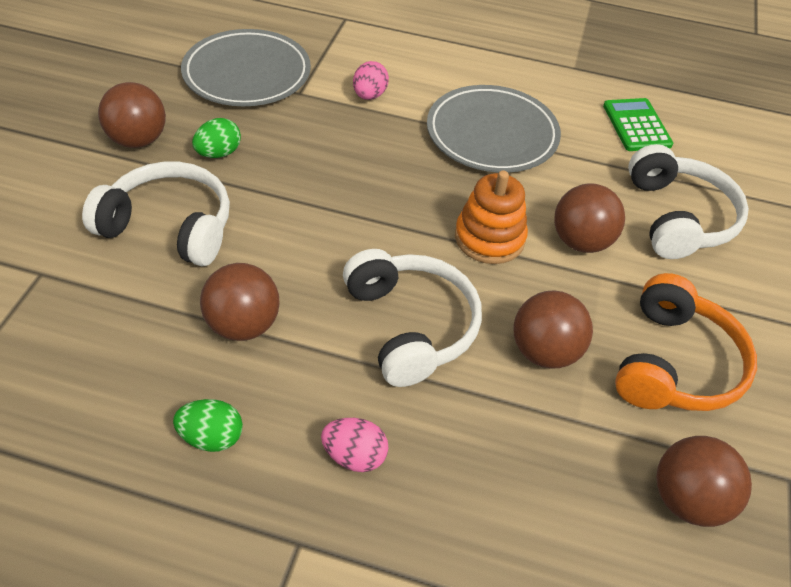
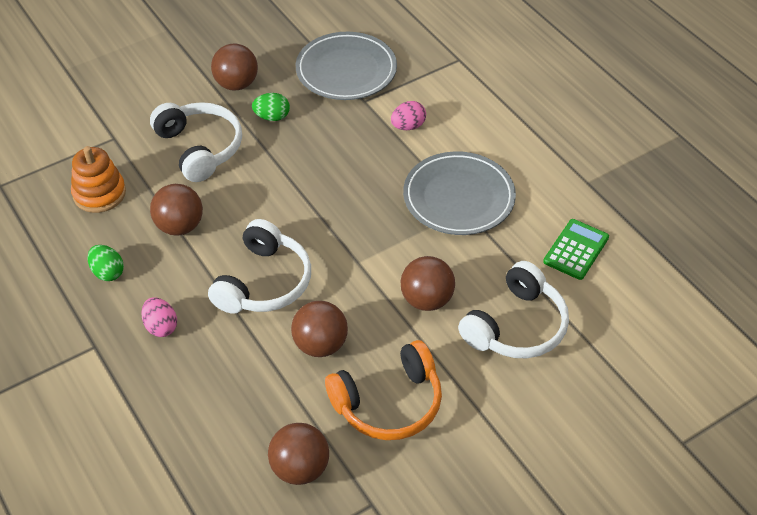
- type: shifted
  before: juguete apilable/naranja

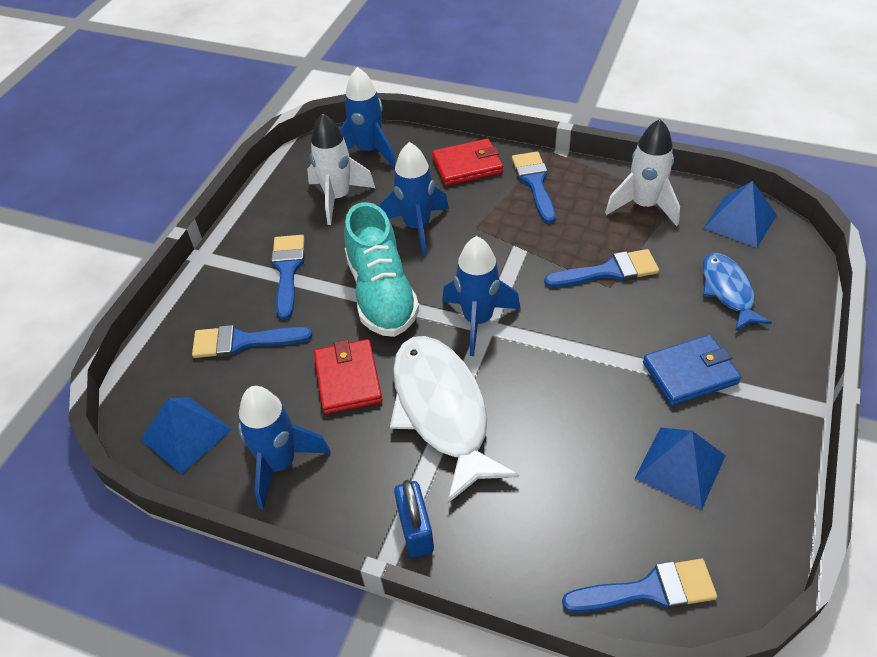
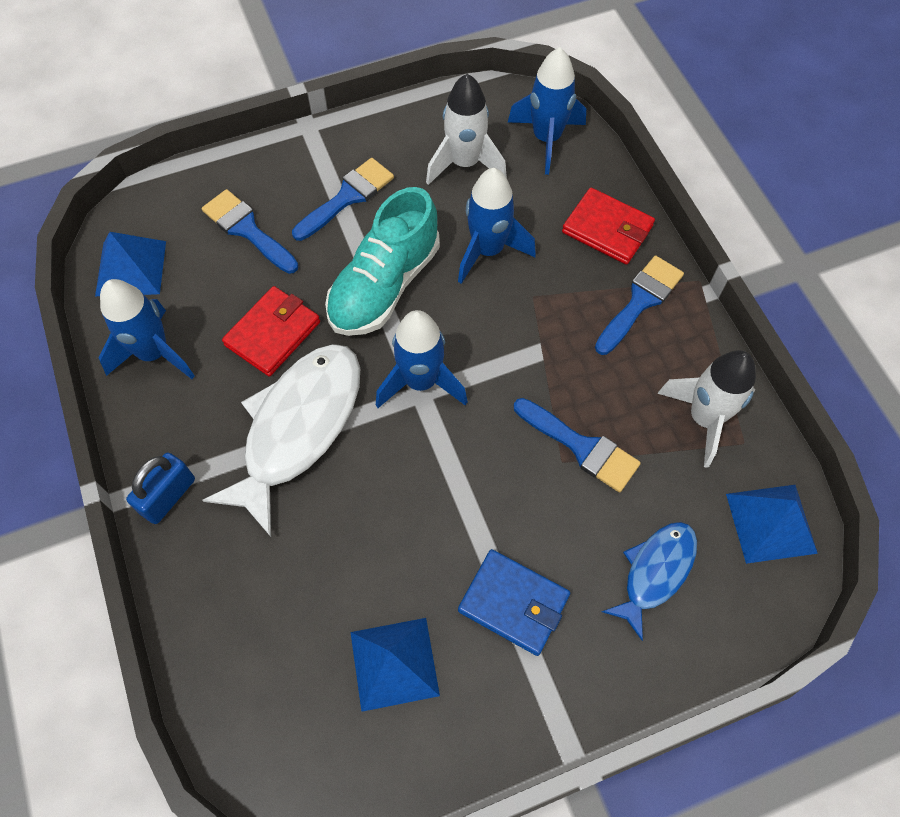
- type: gone
  before: pincel/azul (no. 5 from left)

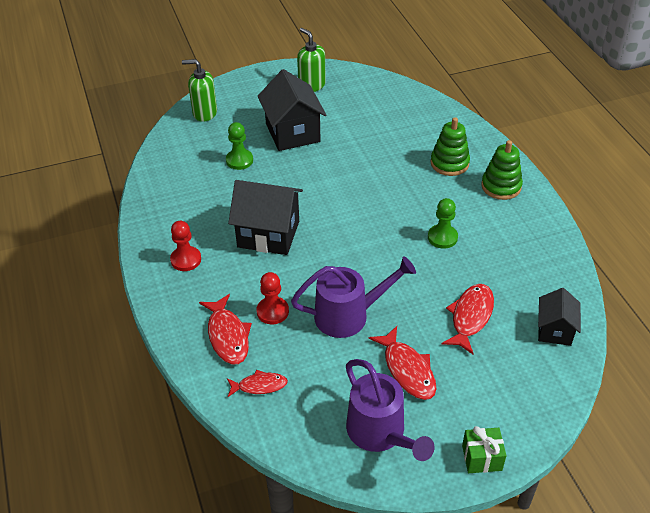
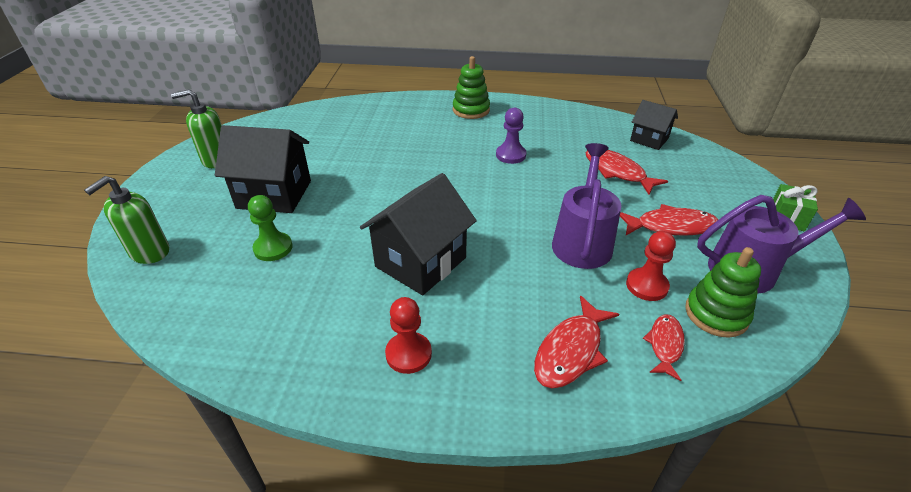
- type: rotated
  before: pez/rojo (no. 1 from left)
  turn: 120
- type: shifted
  before: peón/rojo (no. 2 from left)
- type: repainted
  before: peón/verde (no. 2 from left)
  after: peón/morado
- type: shifted
  before: juguete apilable/verde (no. 1 from left in the first image)
  after: juguete apilable/verde (no. 2 from left)

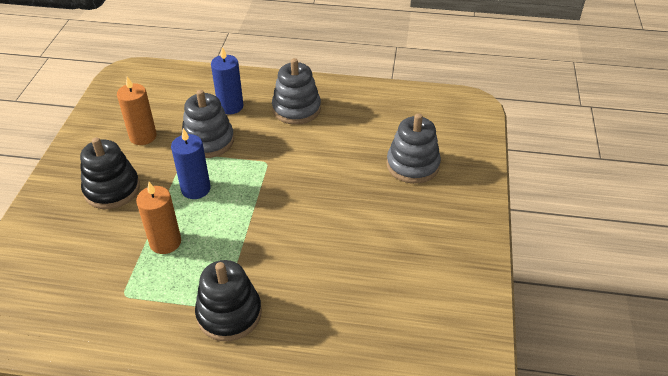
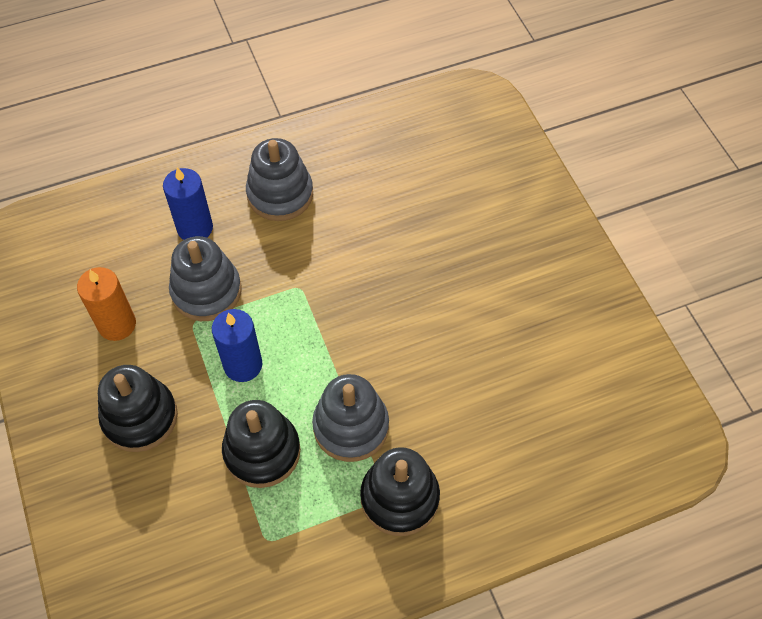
- type: swapped
  before: vela/naranja (no. 2 from left)
  after: juguete apilable/negro (no. 2 from left)
- type: shifted
  before: juguete apilable/gris (no. 3 from left)

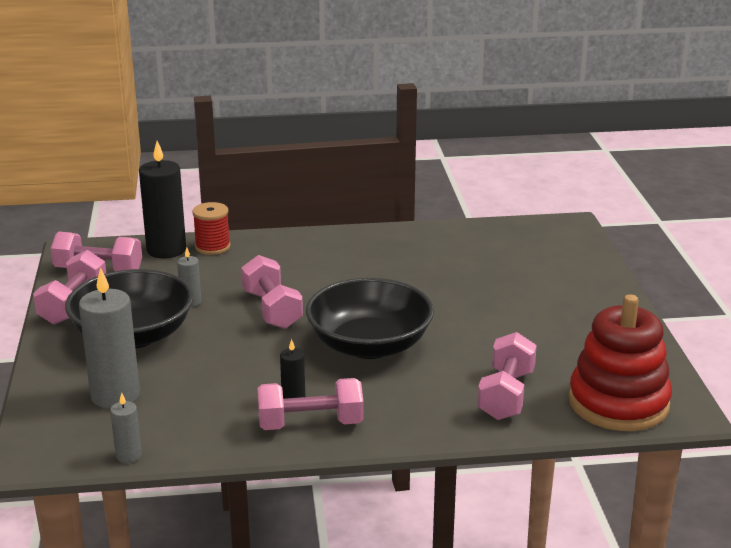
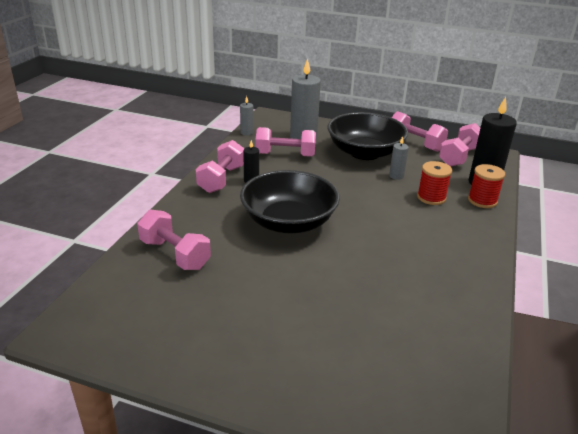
- type: shifted
  before: mancuerna/rosa (no. 3 from left)
- type: gone
  before: juguete apilable/rojo
- type: new
  after: carrete/rojo (no. 1 from left)

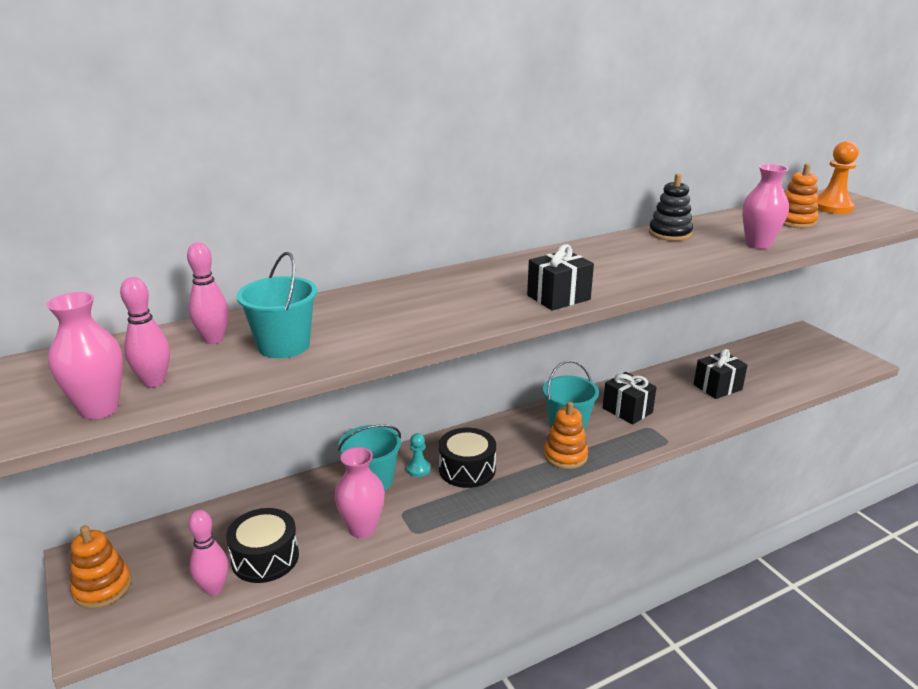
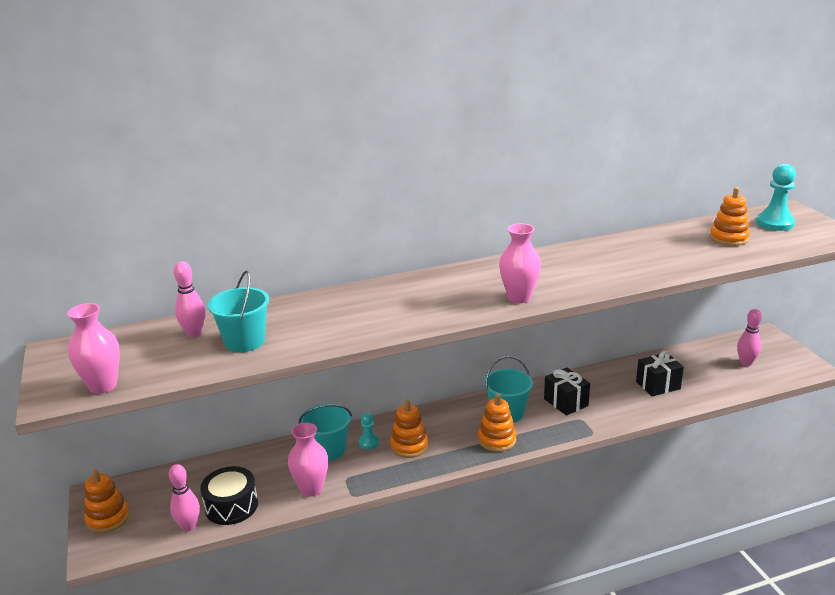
- type: shifted
  before: bolo/rosa (no. 1 from left in the first image)
  after: bolo/rosa (no. 3 from left)
- type: swapped
  before: tambor/negro (no. 2 from left)
  after: juguete apilable/naranja (no. 2 from left)
- type: gone
  before: regalo/negro (no. 1 from left)
- type: gone
  before: juguete apilable/negro
- type: shifted
  before: florero/rosa (no. 3 from left)
- type: repainted
  before: peón/naranja
  after: peón/turquesa (no. 2 from left)

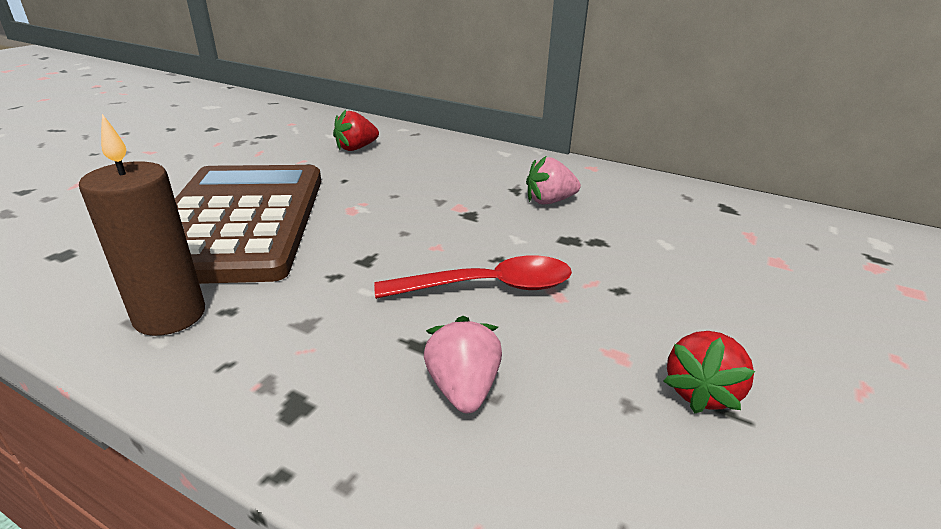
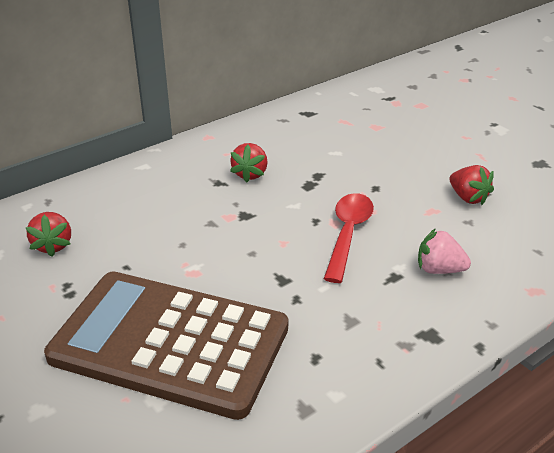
- type: gone
  before: vela/marrón
- type: repainted
  before: fresa/rosa (no. 2 from left)
  after: fresa/rojo (no. 2 from left)

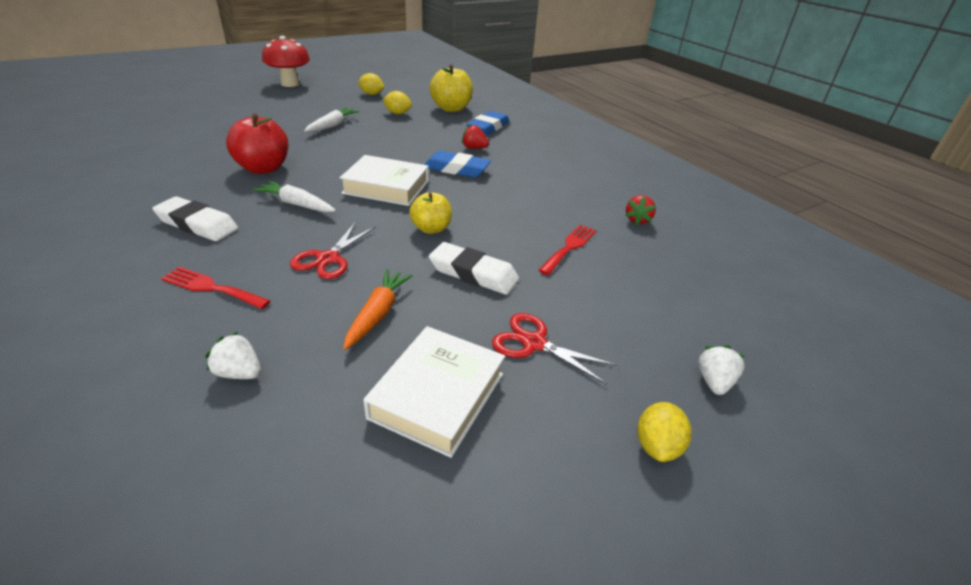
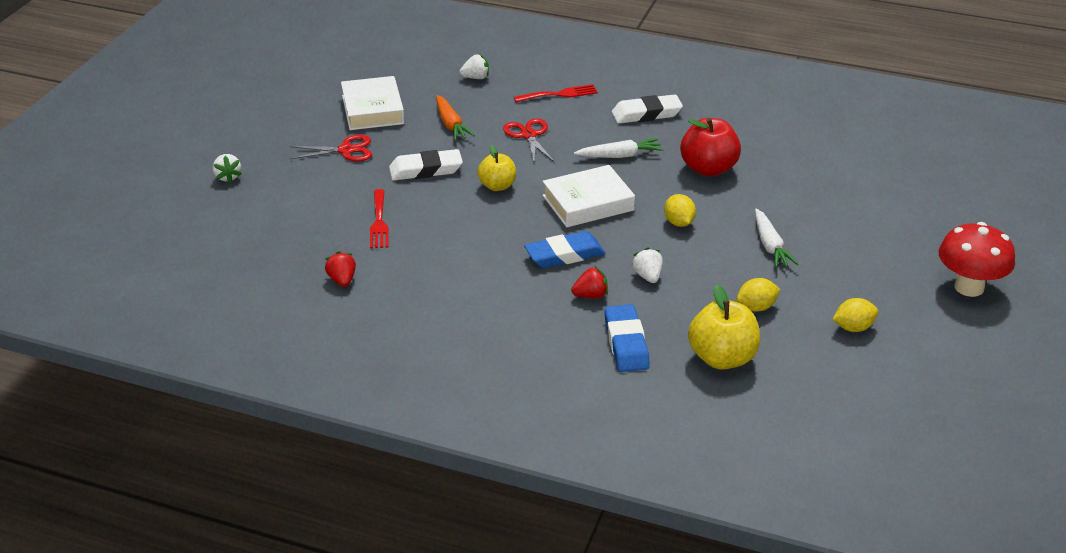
- type: shifted
  before: limón/amarillo (no. 3 from left in the first image)
  after: limón/amarillo (no. 1 from left)
- type: new
  after: fresa/blanco (no. 3 from left)

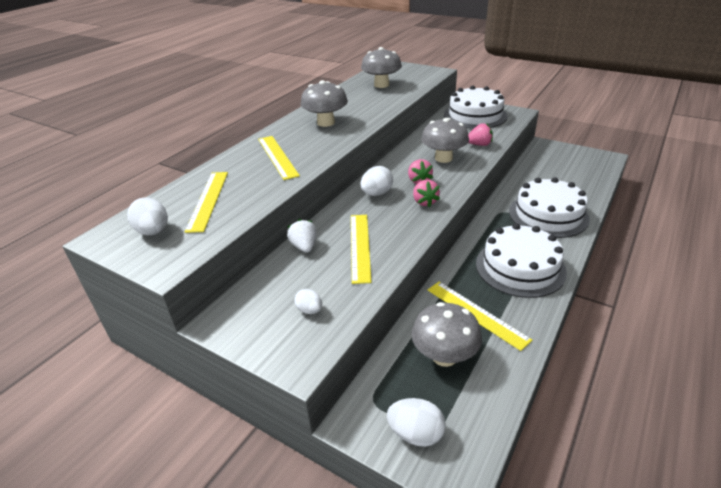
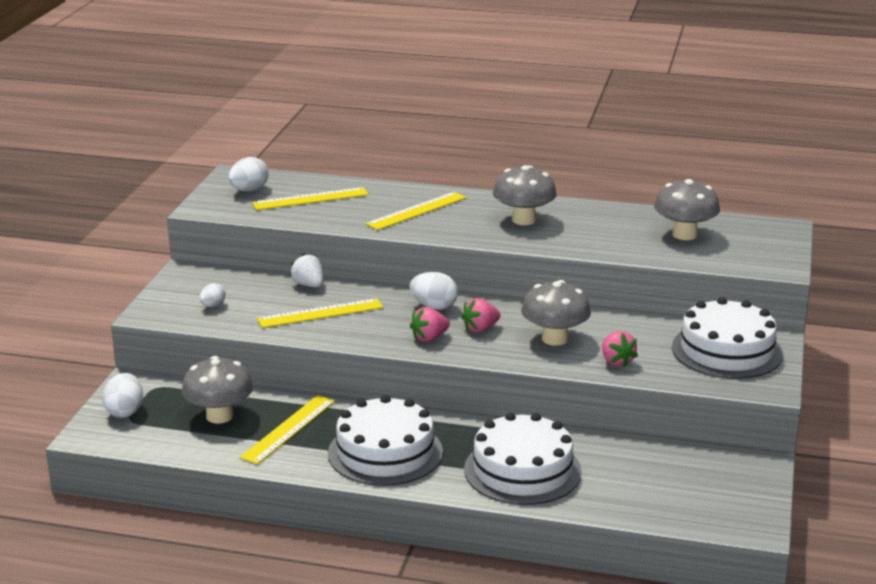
- type: rotated
  before: fresa/blanco
  turn: -90

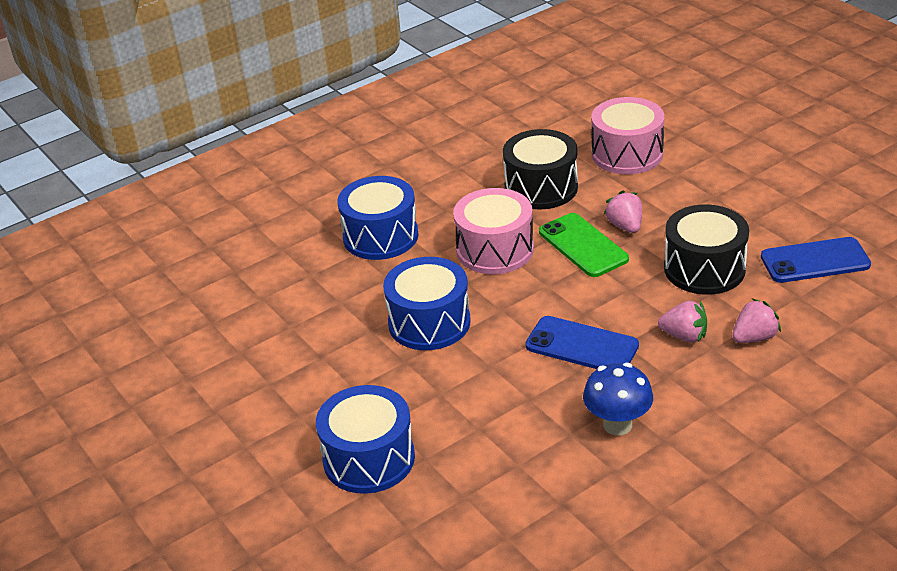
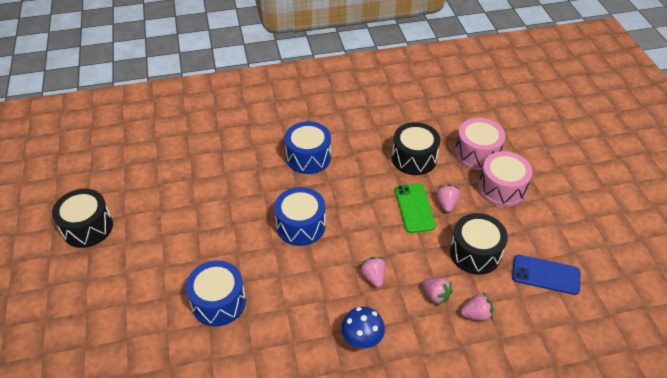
- type: shifted
  before: tambor/rosa (no. 1 from left in the first image)
  after: tambor/rosa (no. 2 from left)
- type: swapped
  before: móvil/azul (no. 1 from left)
  after: fresa/rosa (no. 1 from left)
- type: new
  after: tambor/negro (no. 1 from left)

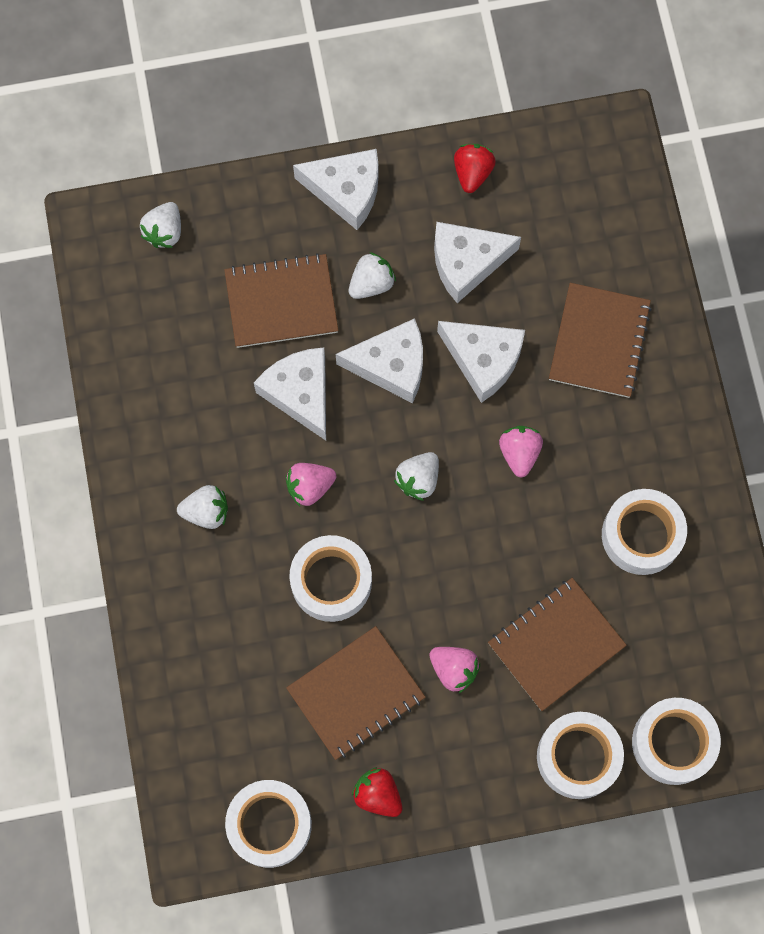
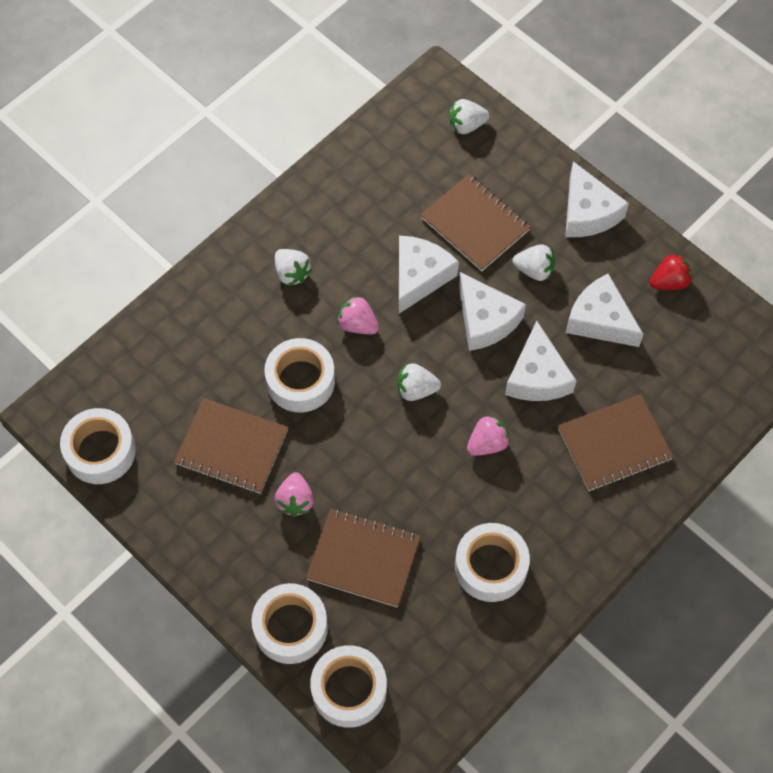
- type: gone
  before: fresa/rojo (no. 1 from left)

